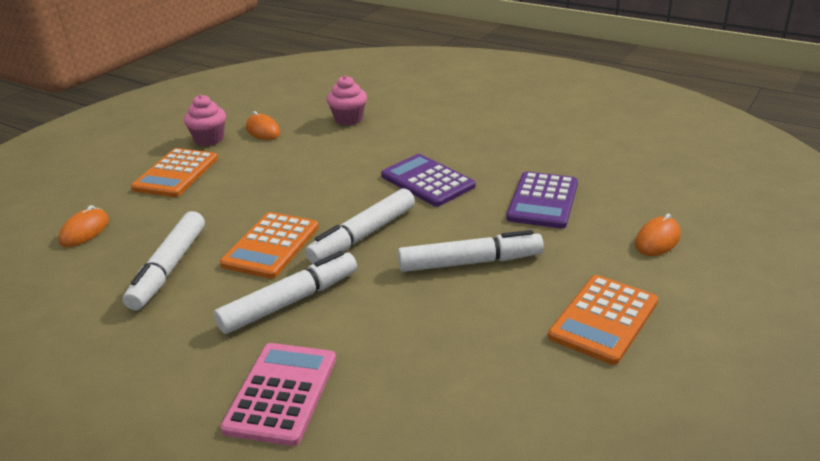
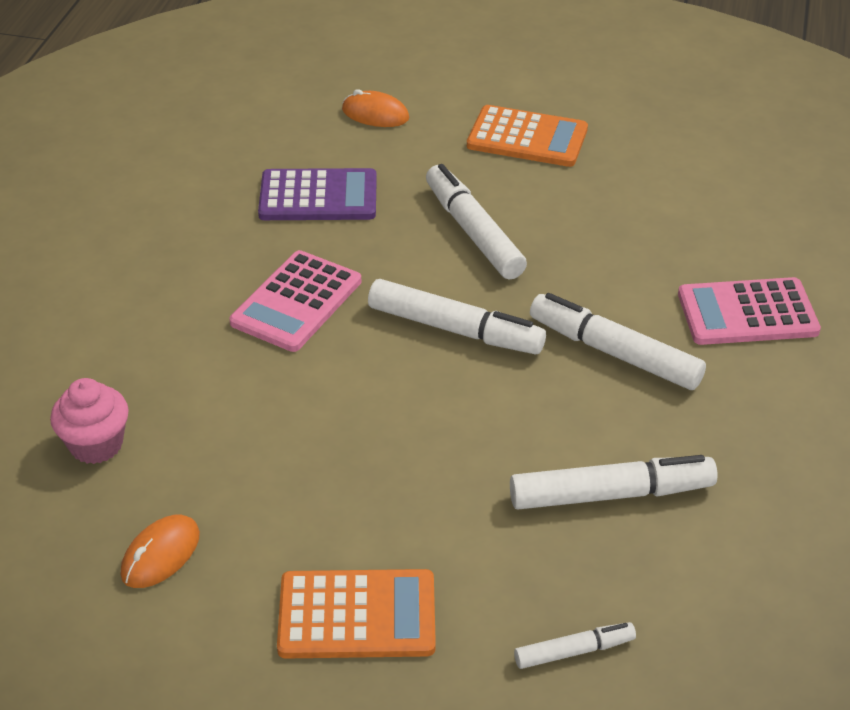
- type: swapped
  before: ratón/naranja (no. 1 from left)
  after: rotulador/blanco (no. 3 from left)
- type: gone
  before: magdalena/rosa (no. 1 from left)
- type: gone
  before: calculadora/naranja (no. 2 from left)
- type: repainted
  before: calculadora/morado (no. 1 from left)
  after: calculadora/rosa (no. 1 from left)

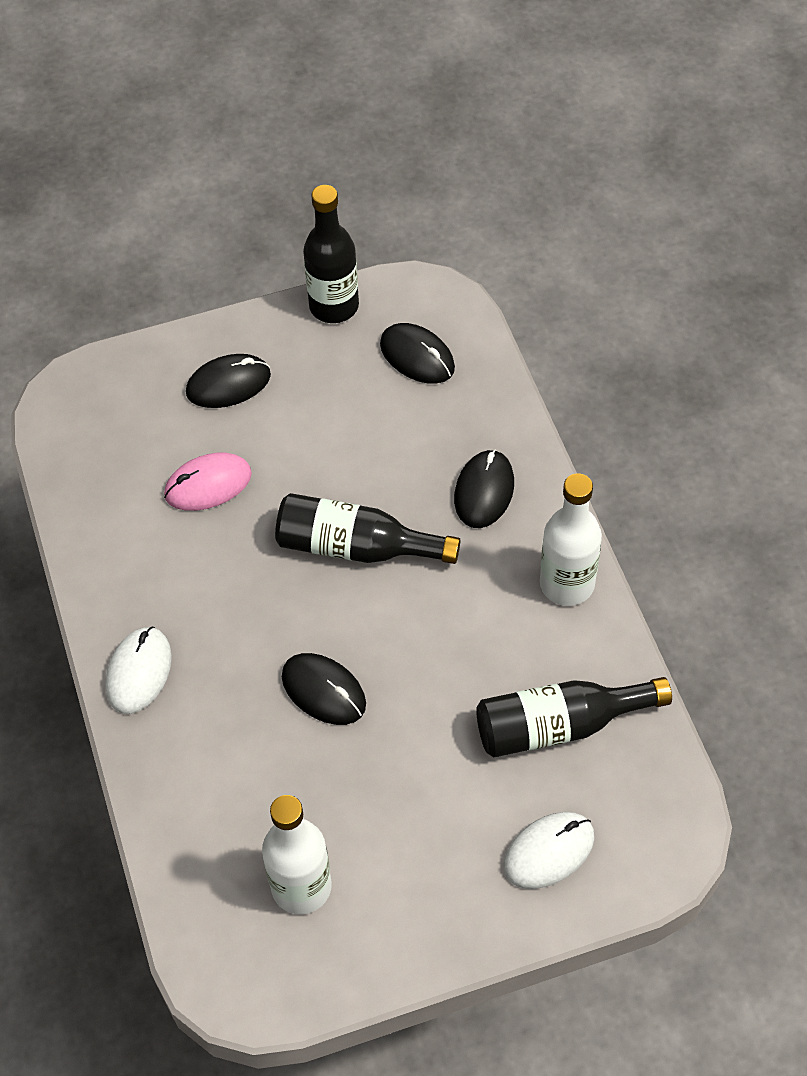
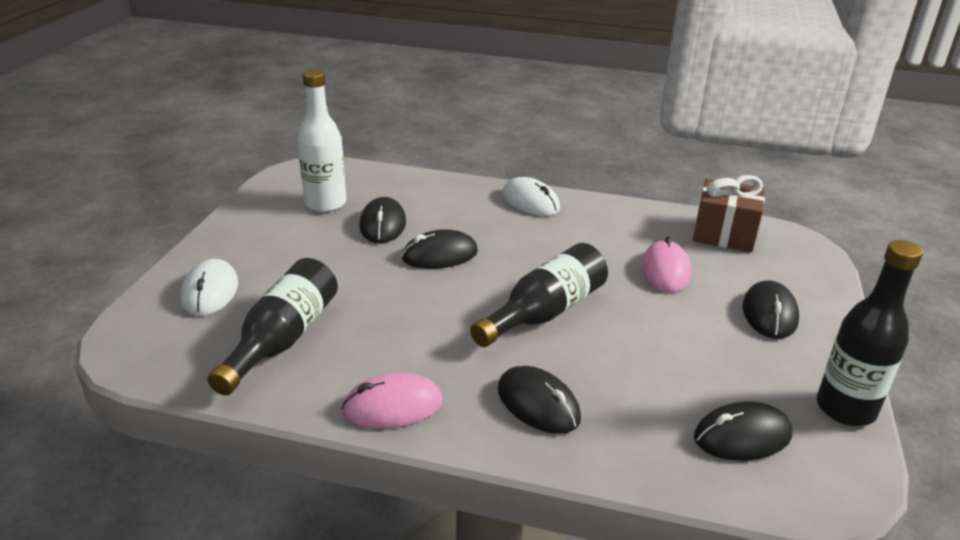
- type: swapped
  before: botella/blanco (no. 2 from left)
  after: ratón/rosa (no. 1 from left)
- type: new
  after: ratón/negro (no. 1 from left)
- type: new
  after: regalo/marrón

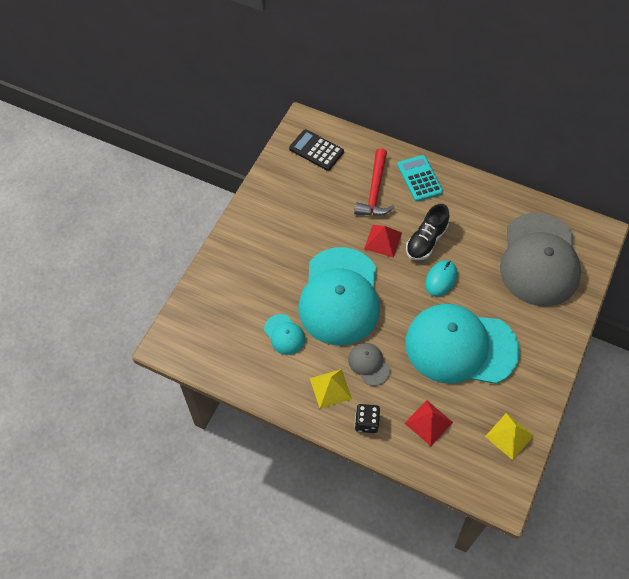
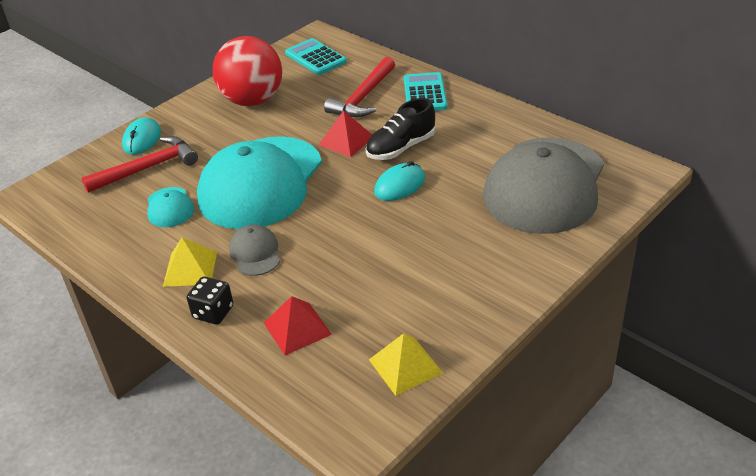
- type: repainted
  before: calculadora/negro
  after: calculadora/turquesa (no. 1 from left)
- type: gone
  before: gorra/turquesa (no. 3 from left)
- type: new
  after: martillo/rojo (no. 1 from left)
- type: new
  after: ratón/turquesa (no. 1 from left)
- type: new
  after: pelota/rojo

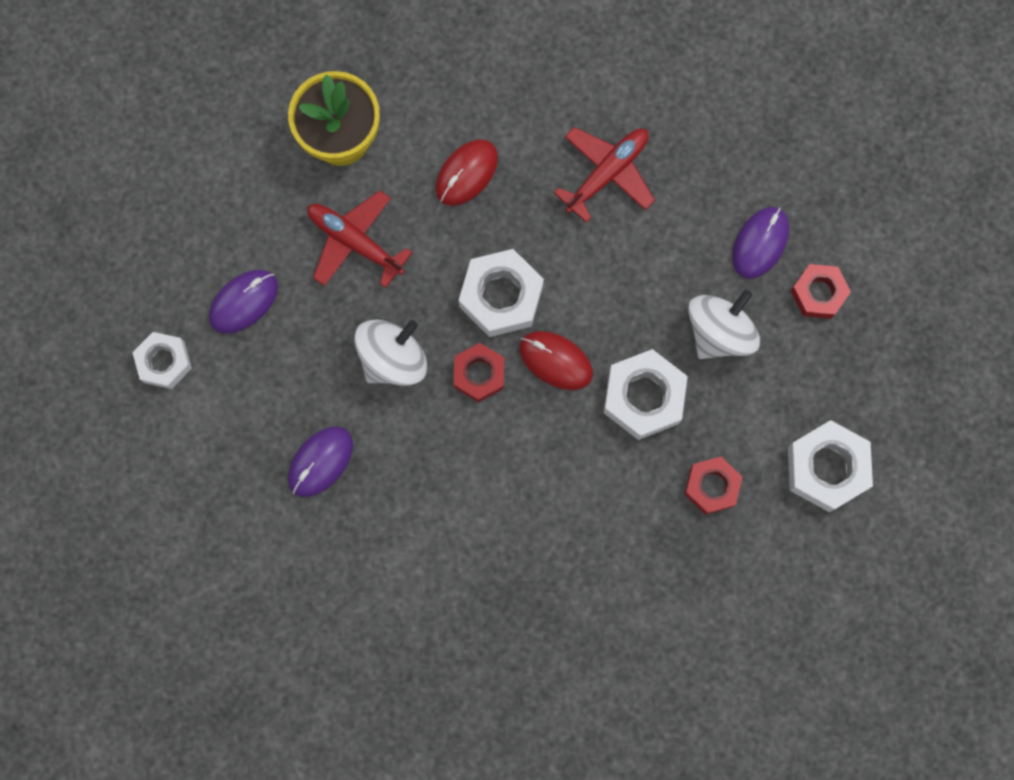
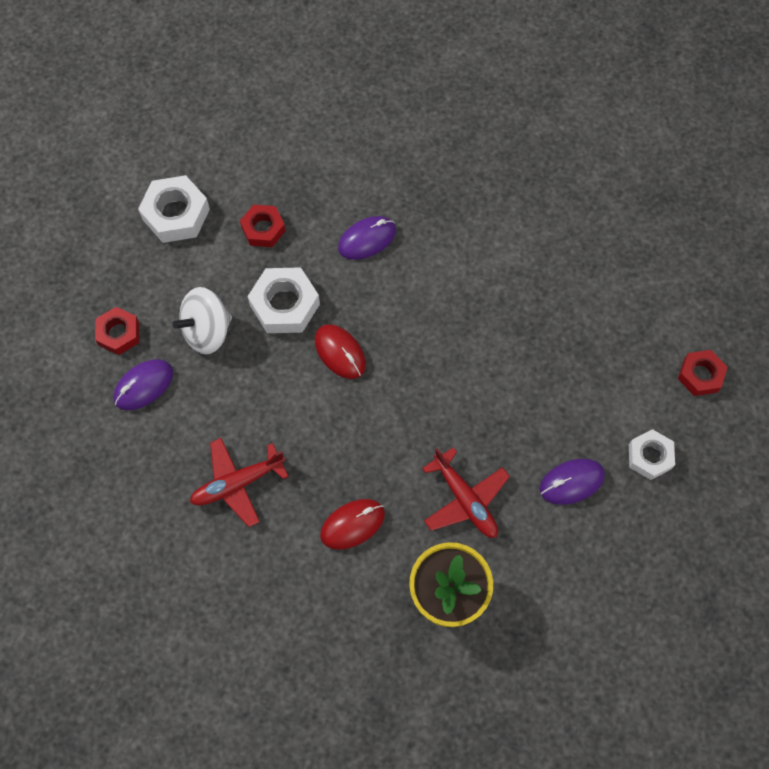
- type: shifted
  before: ratón/morado (no. 2 from left)
- type: gone
  before: peonza/blanco (no. 1 from left)
- type: shifted
  before: tuerca/rojo (no. 1 from left in the first image)
  after: tuerca/rojo (no. 3 from left)
- type: gone
  before: tuerca/blanco (no. 2 from left)

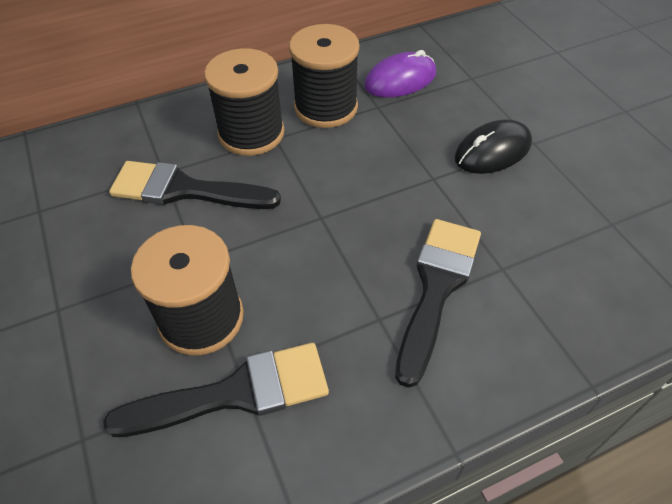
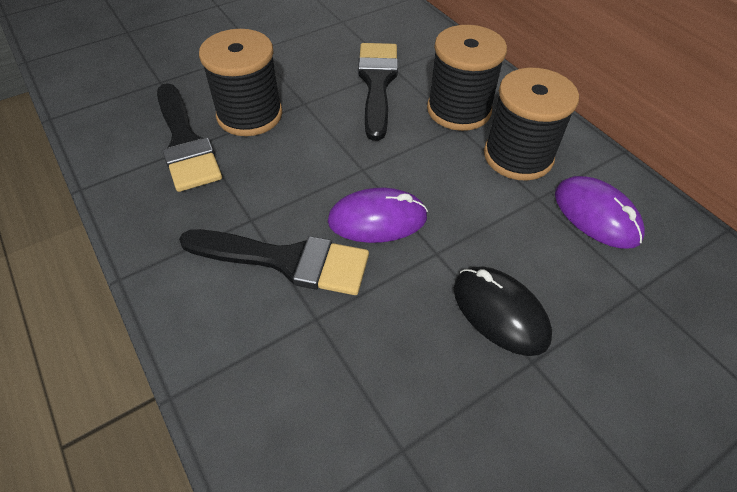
- type: new
  after: ratón/morado (no. 1 from left)

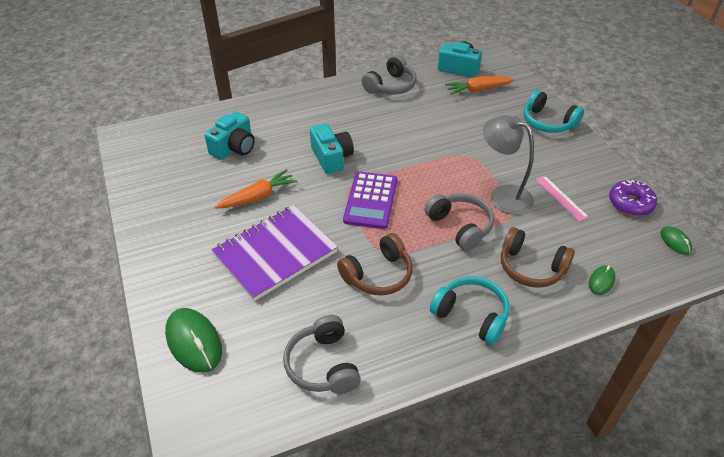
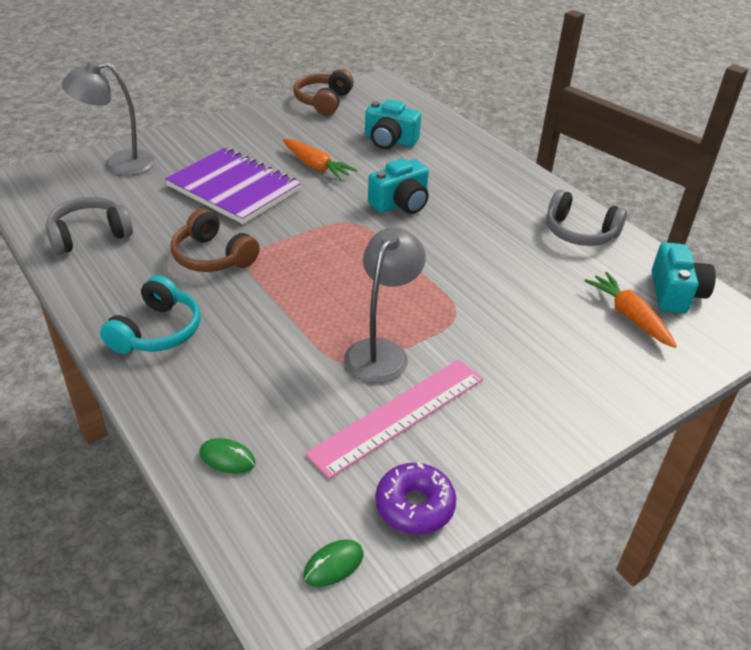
- type: swapped
  before: ratón/verde (no. 1 from left)
  after: lámpara/gris (no. 1 from left)
- type: gone
  before: calculadora/morado
- type: gone
  before: auriculares/gris (no. 3 from left)
- type: shifted
  before: auriculares/marrón (no. 2 from left)
- type: gone
  before: auriculares/turquesa (no. 2 from left)
- type: scaled
  before: regla/rosa
  scale: 1.88

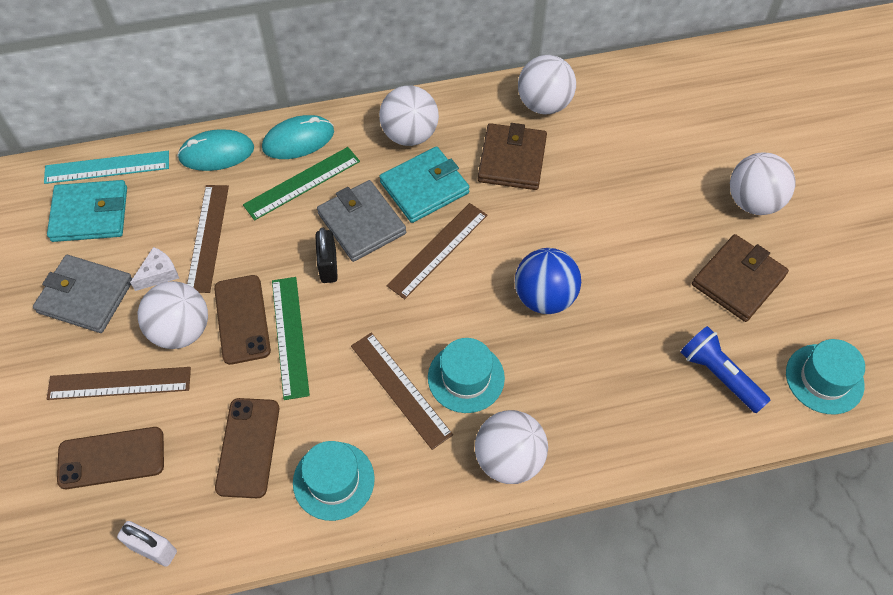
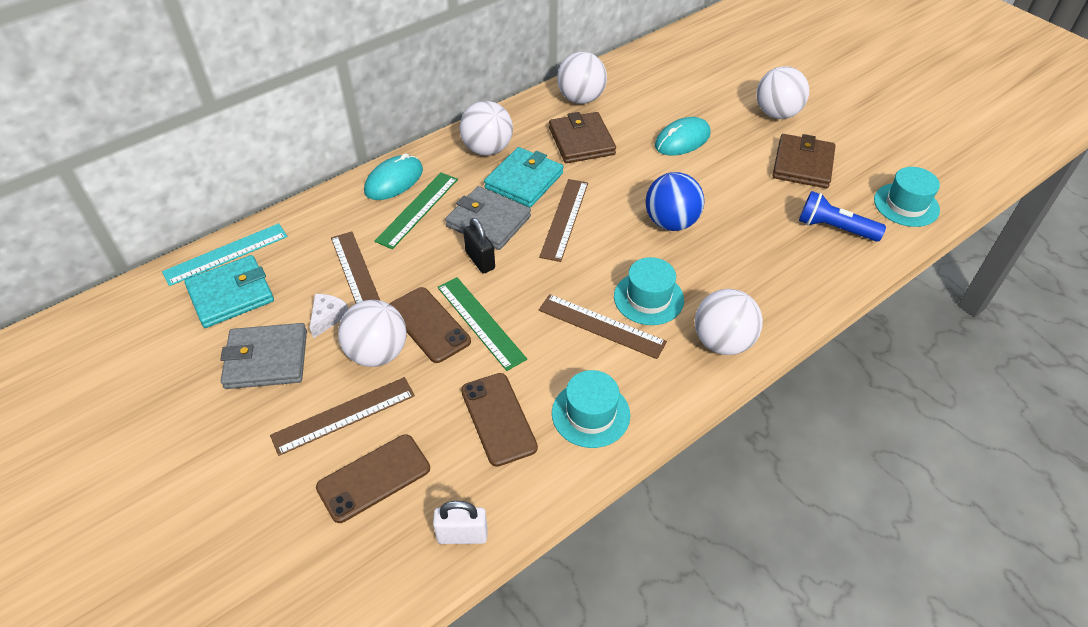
- type: shifted
  before: ratón/turquesa (no. 1 from left in the first image)
  after: ratón/turquesa (no. 2 from left)

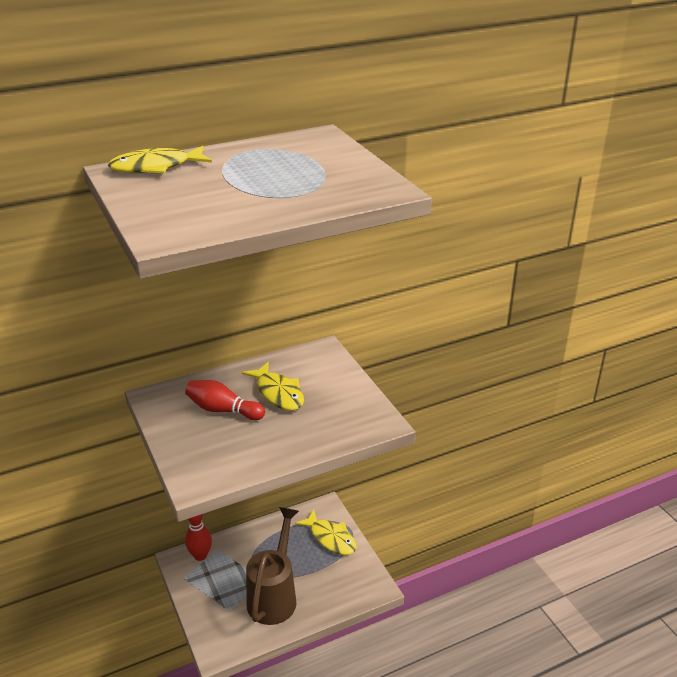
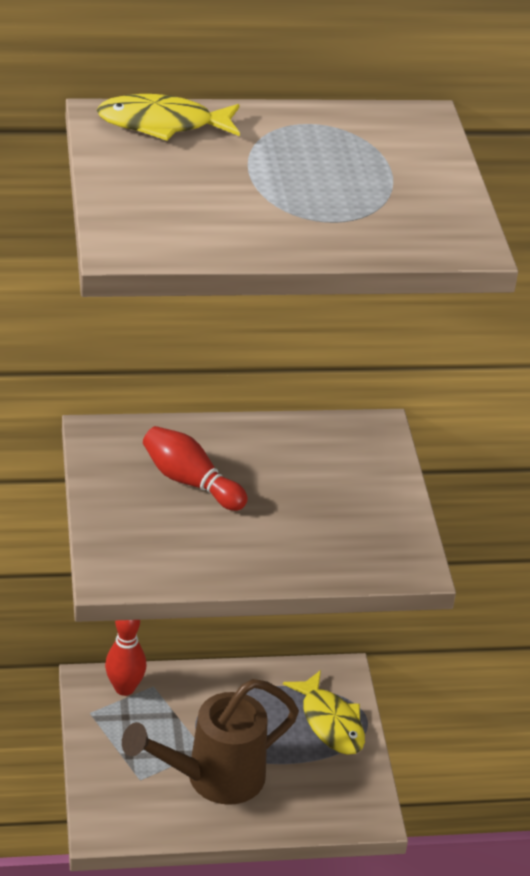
- type: gone
  before: pez/amarillo (no. 2 from left)
- type: rotated
  before: regadera/marrón
  turn: -150

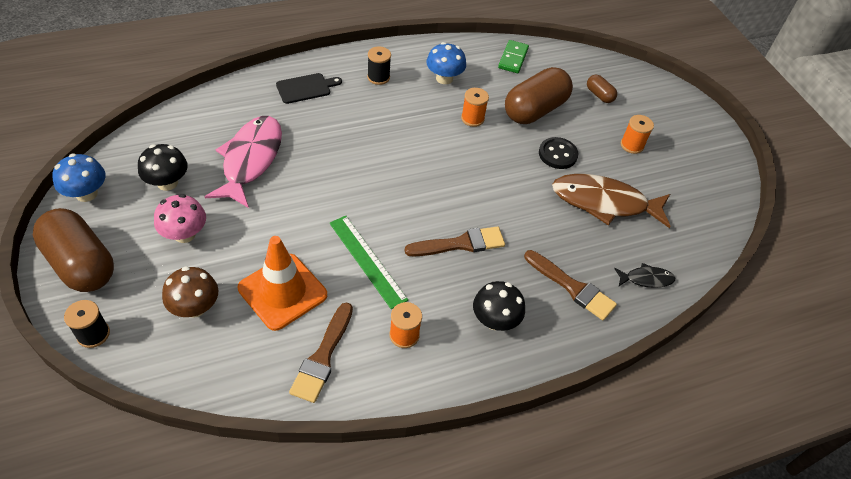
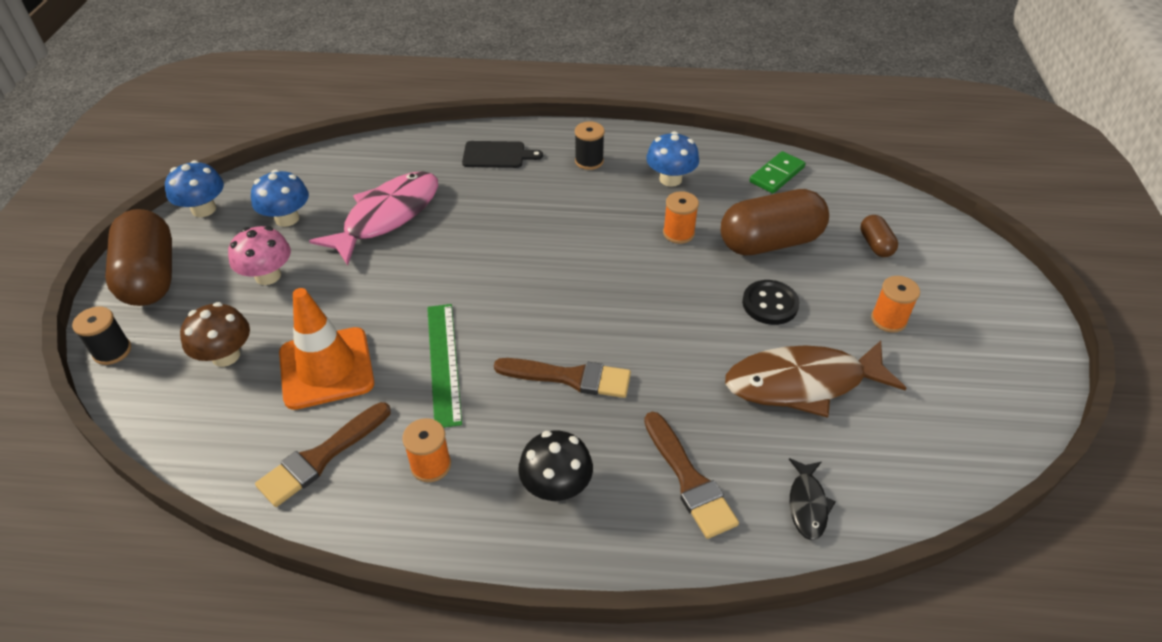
- type: repainted
  before: seta/negro (no. 1 from left)
  after: seta/azul (no. 2 from left)
- type: rotated
  before: pez/marrón
  turn: -45
- type: rotated
  before: pez/negro
  turn: 75

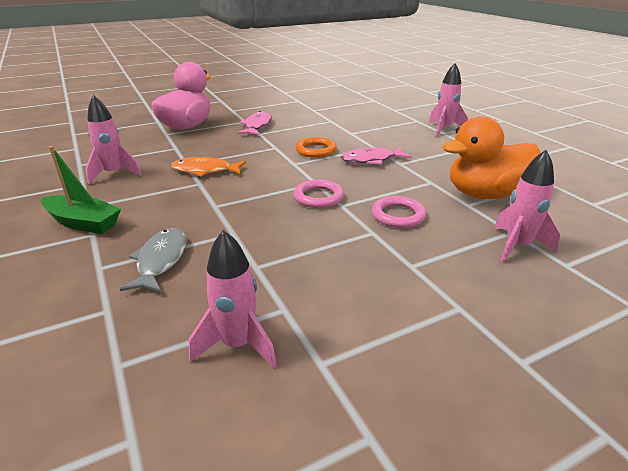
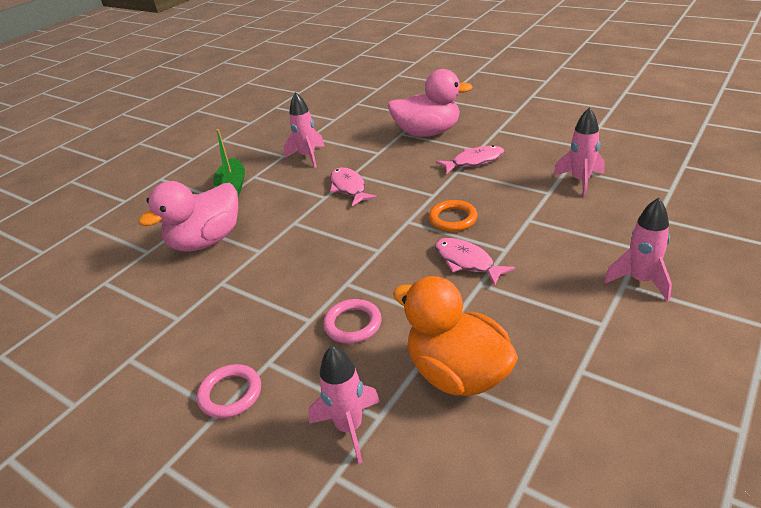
- type: swapped
  before: pez/gris
  after: pato/rosa (no. 1 from left)
- type: repainted
  before: pez/naranja
  after: pez/rosa (no. 1 from left)
- type: shifted
  before: cohete/rosa (no. 2 from left in the first image)
  after: cohete/rosa (no. 3 from left)
- type: shifted
  before: anillo/rosa (no. 1 from left)

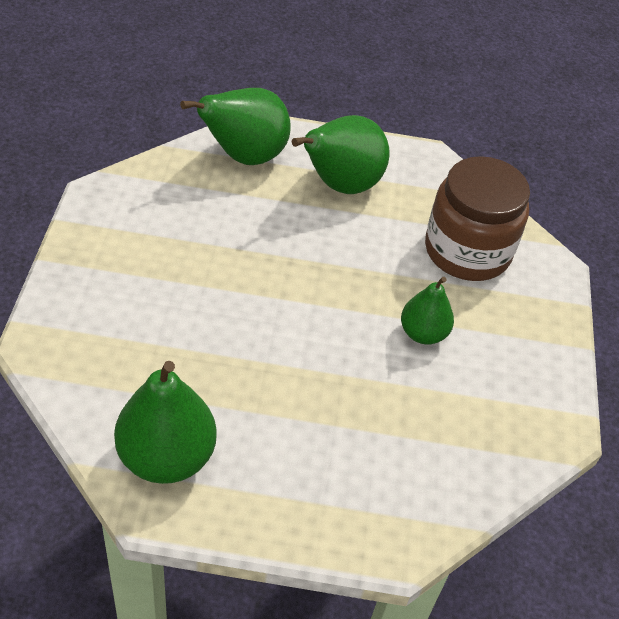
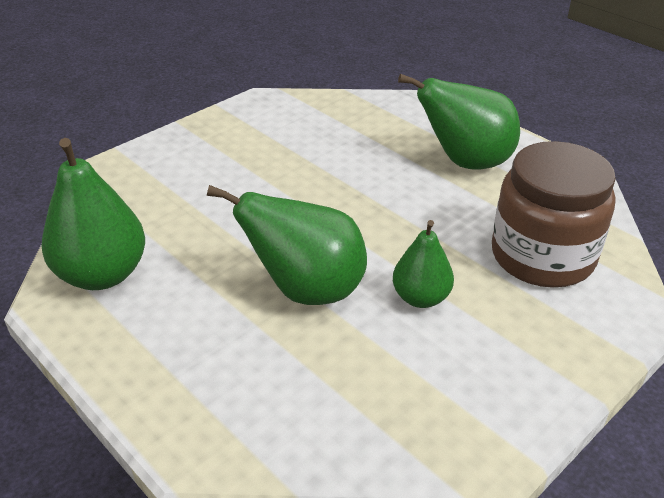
- type: shifted
  before: pera/verde (no. 2 from left)

